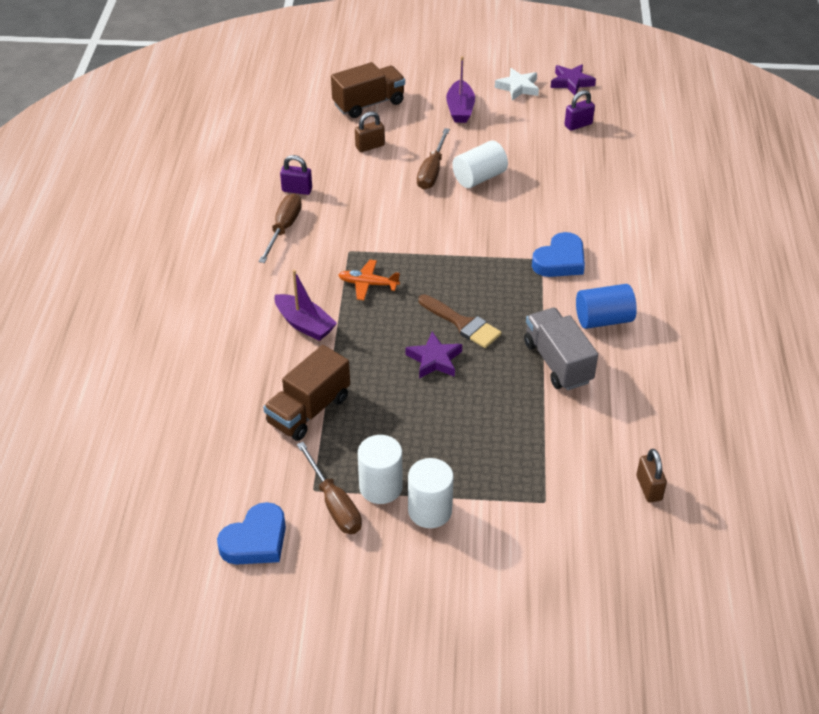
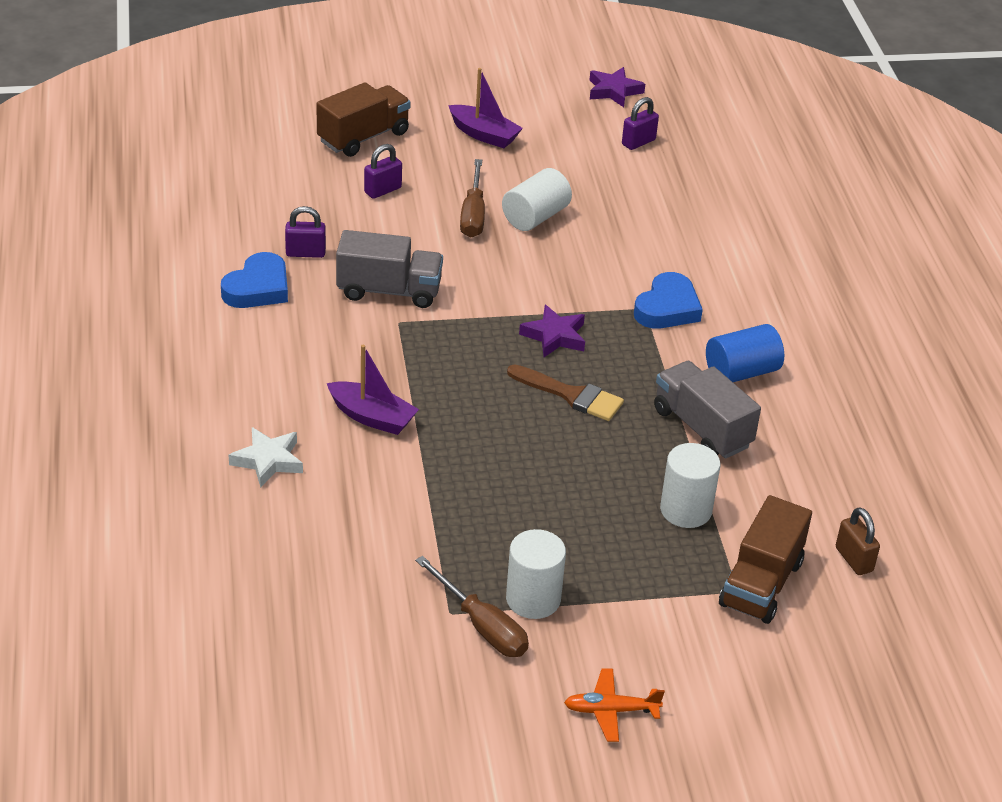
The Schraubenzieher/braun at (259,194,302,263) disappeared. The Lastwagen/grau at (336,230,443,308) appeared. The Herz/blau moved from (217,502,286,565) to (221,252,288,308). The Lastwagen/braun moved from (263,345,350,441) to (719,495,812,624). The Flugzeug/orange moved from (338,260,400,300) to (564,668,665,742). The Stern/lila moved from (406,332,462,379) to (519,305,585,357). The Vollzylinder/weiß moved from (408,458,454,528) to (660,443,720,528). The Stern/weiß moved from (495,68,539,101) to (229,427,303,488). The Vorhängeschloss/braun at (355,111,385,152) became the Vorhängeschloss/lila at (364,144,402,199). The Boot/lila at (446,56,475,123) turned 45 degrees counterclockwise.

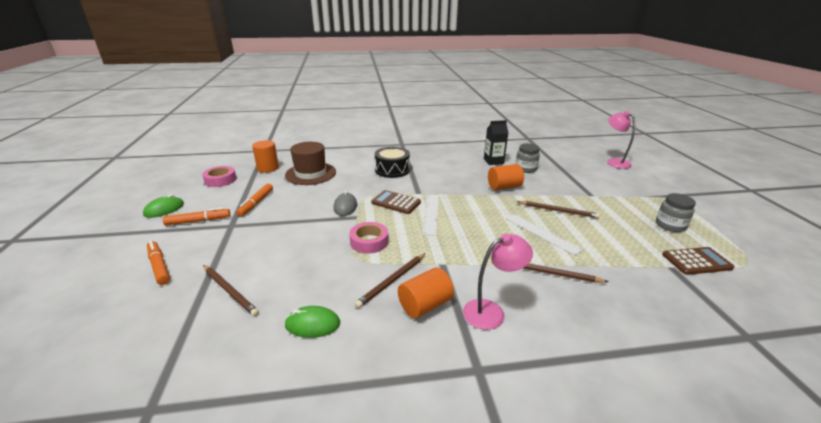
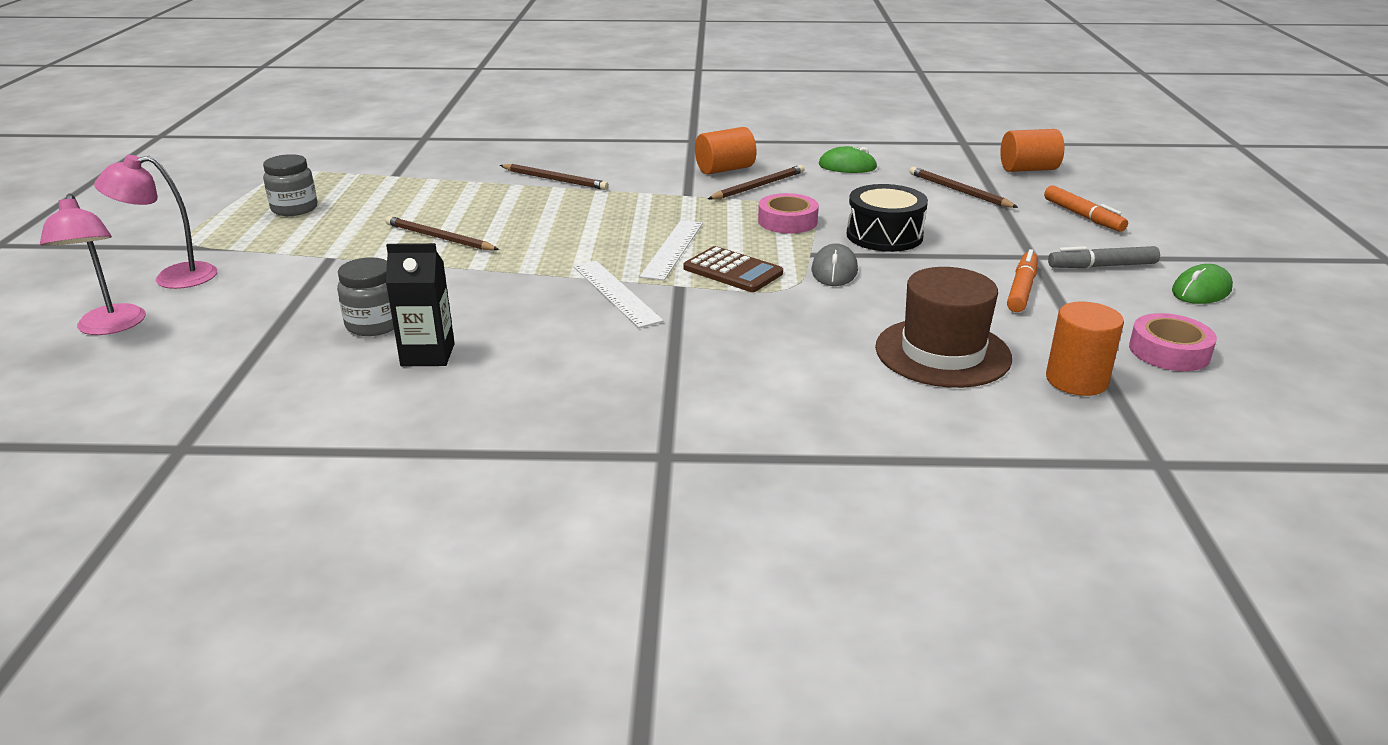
The Taschenrechner/braun at (662,247,735,275) disappeared. The Trommel/schwarz moved from (375,147,410,178) to (847,184,928,252). The Lampe/rosa moved from (463,234,533,330) to (94,155,217,289). The Vollzylinder/orange moved from (488,164,524,190) to (1000,129,1064,172). The Lineal/weiß moved from (506,214,584,256) to (573,261,663,328). The Filzstift/orange at (163,207,230,226) became the Filzstift/grau at (1048,246,1160,268).

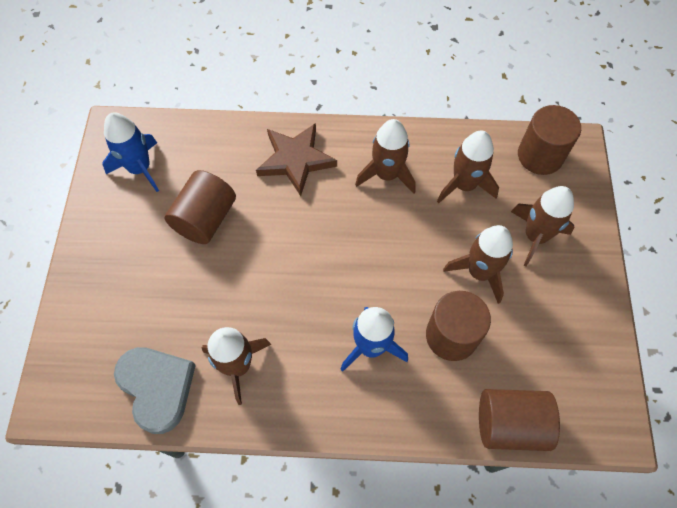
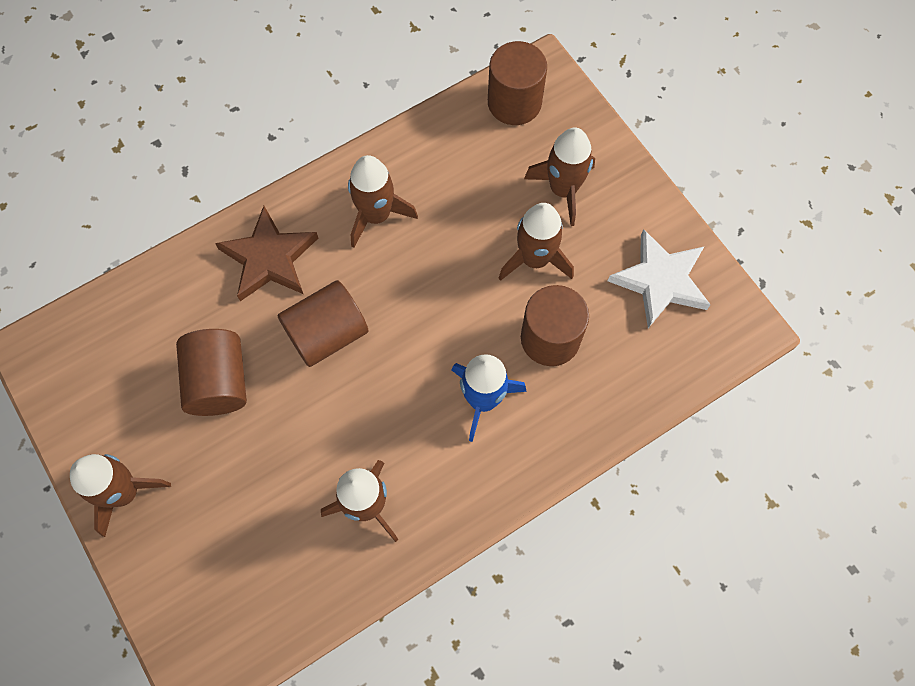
The Rakete/blau at (103,112,159,192) disappeared. The Herz/grau at (114,347,196,434) disappeared. The Stern/weiß at (608,229,711,328) appeared. The Rakete/braun moved from (437,130,499,203) to (70,454,171,537). The Vollzylinder/braun moved from (479,389,560,451) to (278,280,368,367).

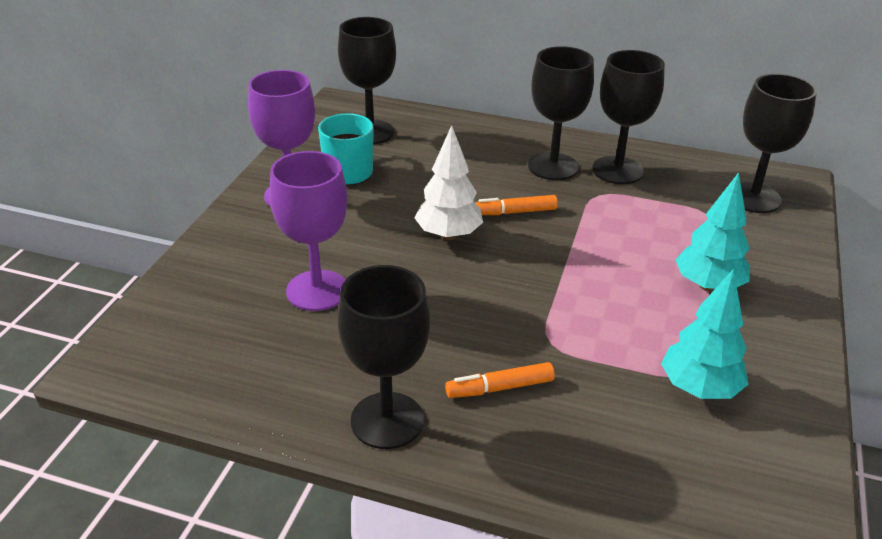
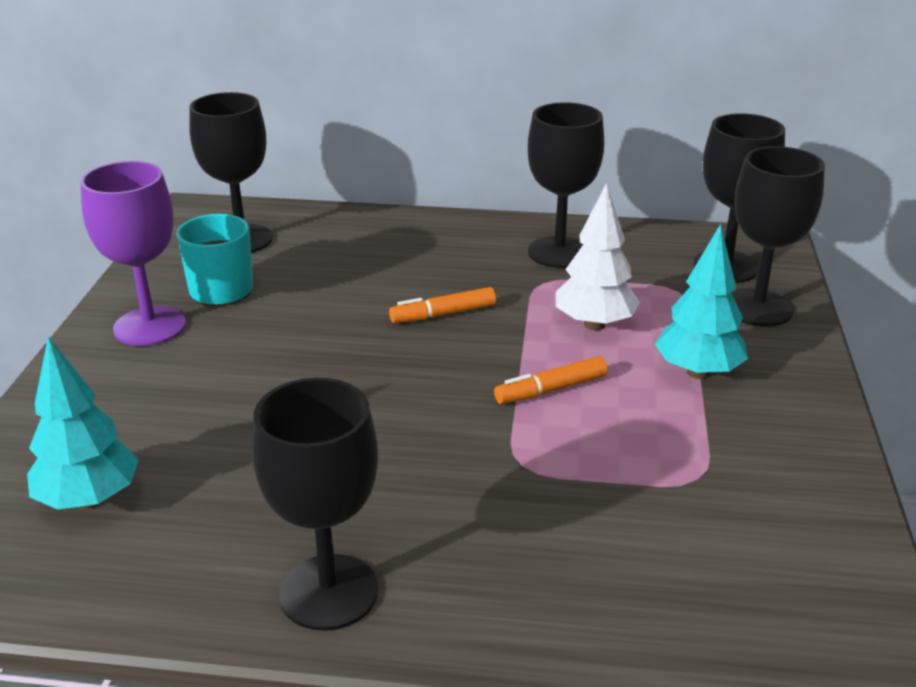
The Kelch/lila at (270,151,348,311) disappeared. The Baum/weiß moved from (415,125,483,240) to (556,183,640,331). The Filzstift/orange moved from (445,362,555,398) to (494,356,608,404). The Kelch/schwarz moved from (528,46,594,180) to (731,146,825,327). The Baum/türkis moved from (661,269,748,399) to (27,337,139,510).

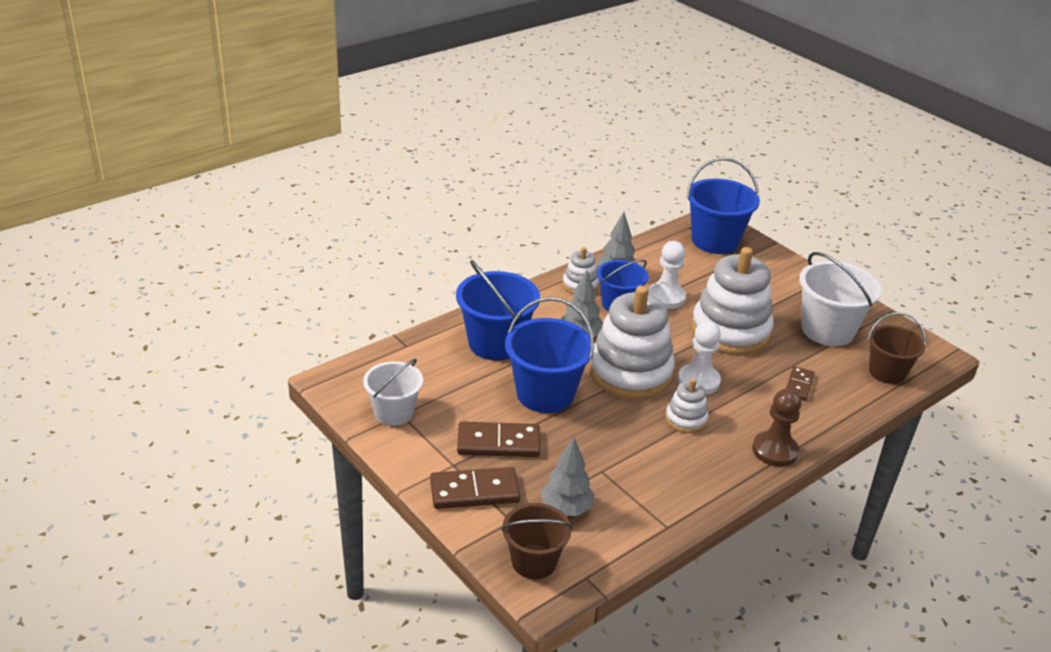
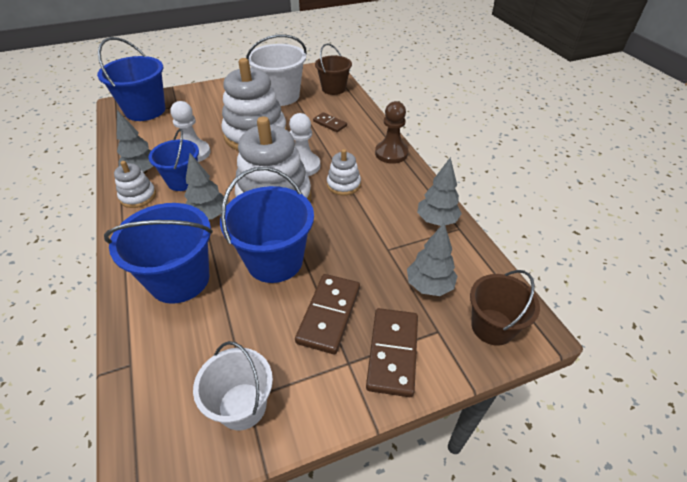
The Baum/grau at (417,157,462,226) appeared.

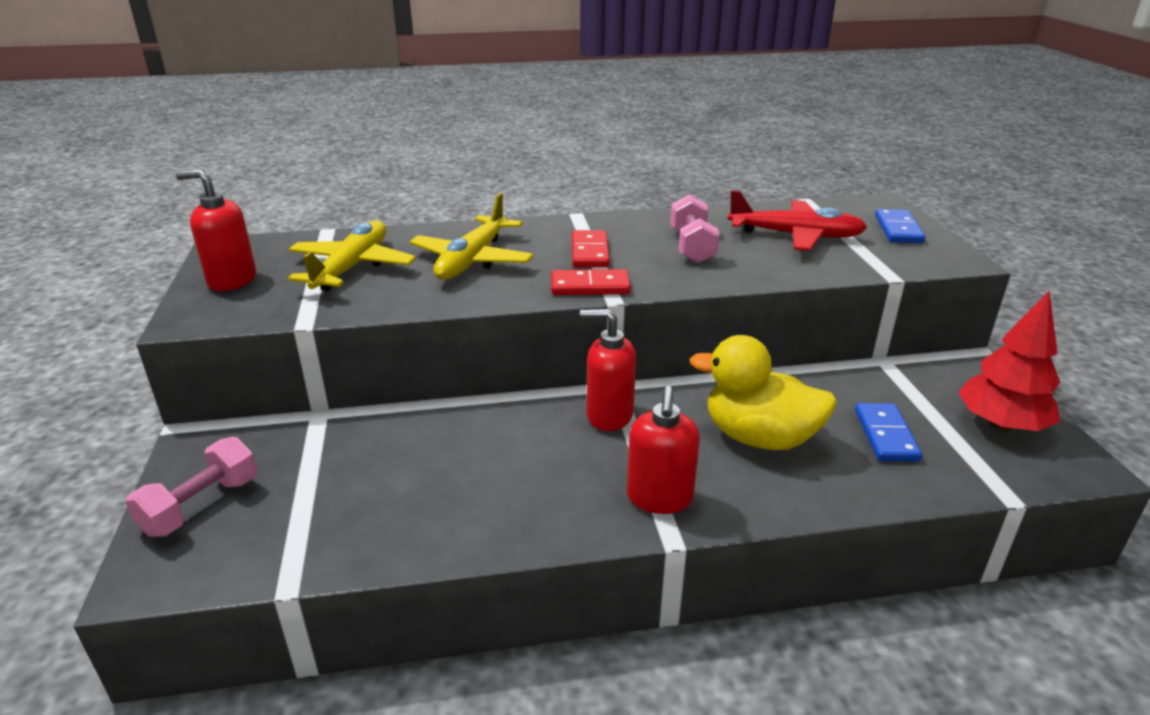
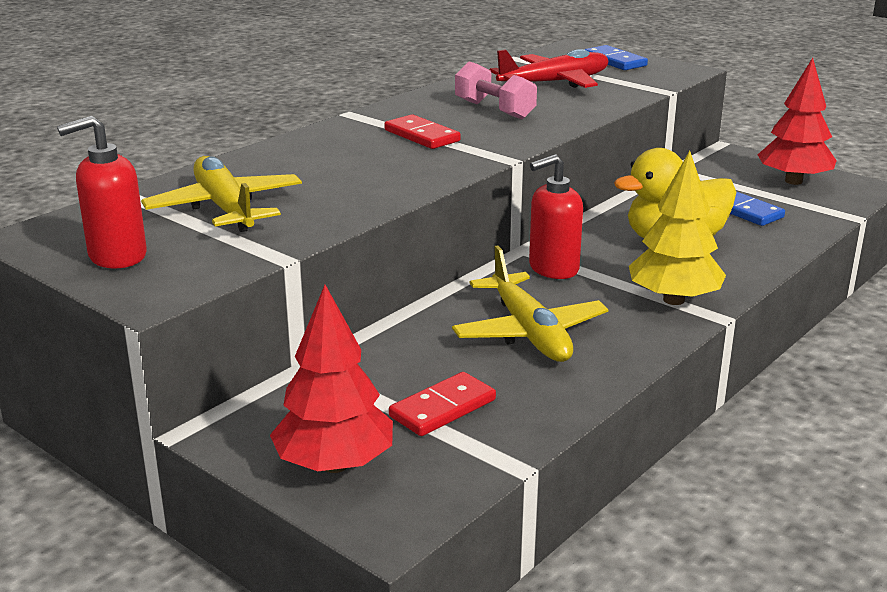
The Flugzeug/gelb moved from (410,193,534,280) to (452,246,608,362). The Dominostein/rot moved from (551,269,631,295) to (389,372,496,436). The Hantel/rosa at (125,437,257,537) was replaced by the Baum/rot at (270,285,393,473). The Seifenspender/rot at (627,386,700,514) was replaced by the Baum/gelb at (629,151,726,305).

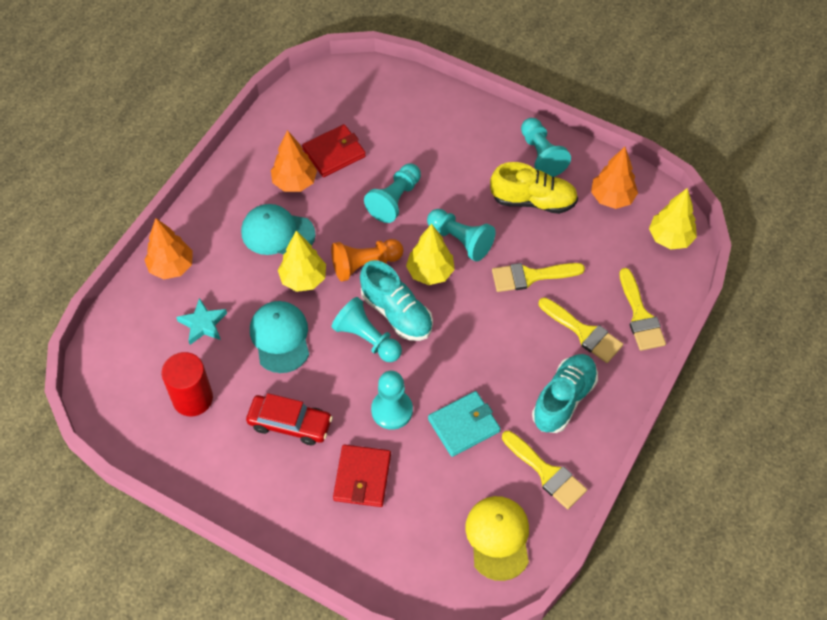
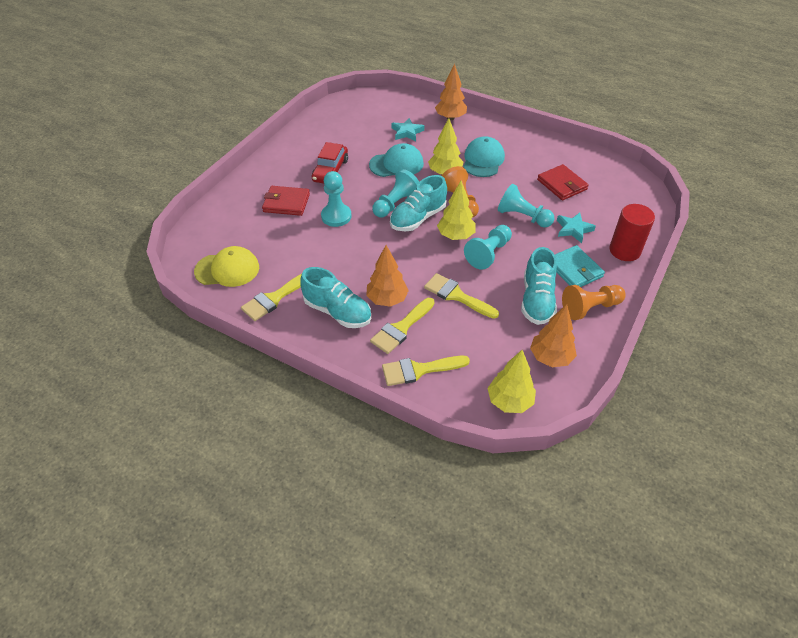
The Stern/türkis at (557,213,596,243) appeared. The Vollzylinder/rot moved from (161,352,213,416) to (609,204,655,261). The Baum/orange moved from (271,130,317,192) to (366,245,409,307). The Geldbörse/türkis moved from (428,391,501,457) to (555,245,605,287). The Schuh/gelb at (490,162,578,214) became the Schuh/türkis at (521,247,557,325). The Bauer/türkis at (521,118,571,177) became the Bauer/orange at (562,285,626,320). The Pinsel/gelb at (492,263,585,292) turned 45 degrees counterclockwise.

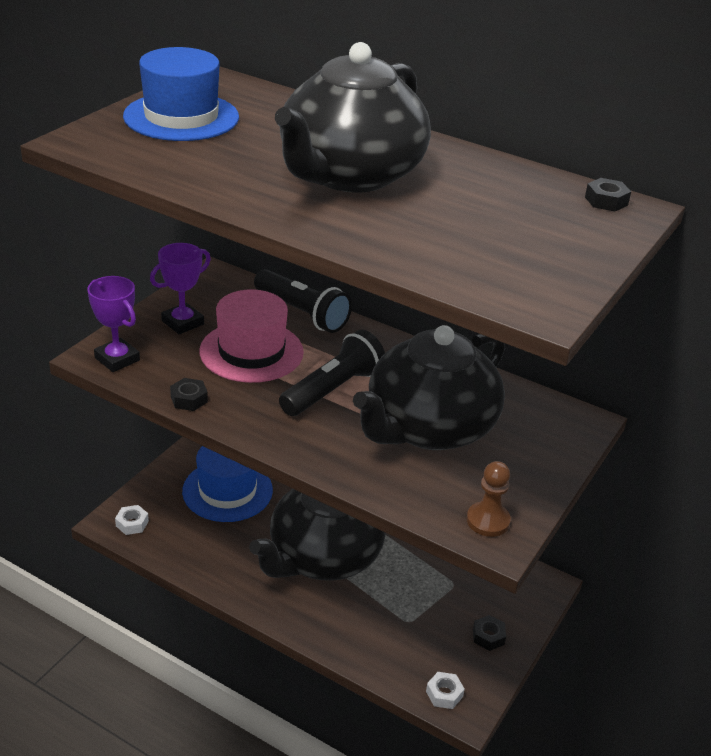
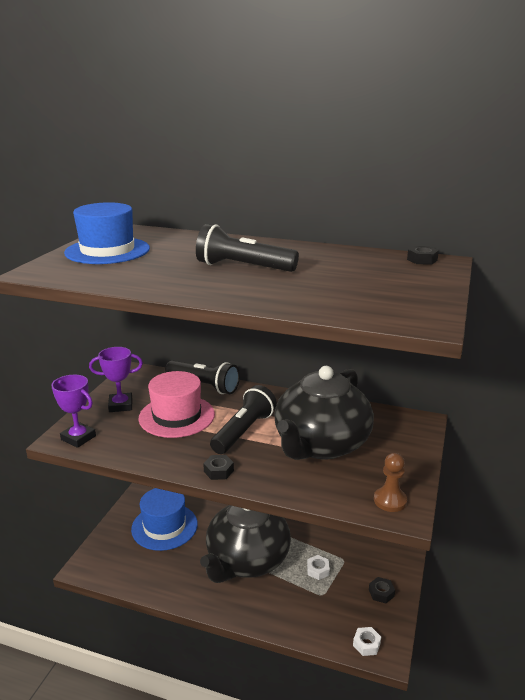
The Sechskantmutter/weiß moved from (115,505,149,535) to (307,555,330,580). The Sechskantmutter/schwarz moved from (170,378,208,411) to (203,455,234,480). The Teekanne/schwarz at (275,42,431,193) was replaced by the Taschenlampe/schwarz at (196,224,299,272). The Pokal/lila at (150,243,211,334) turned 45 degrees clockwise.

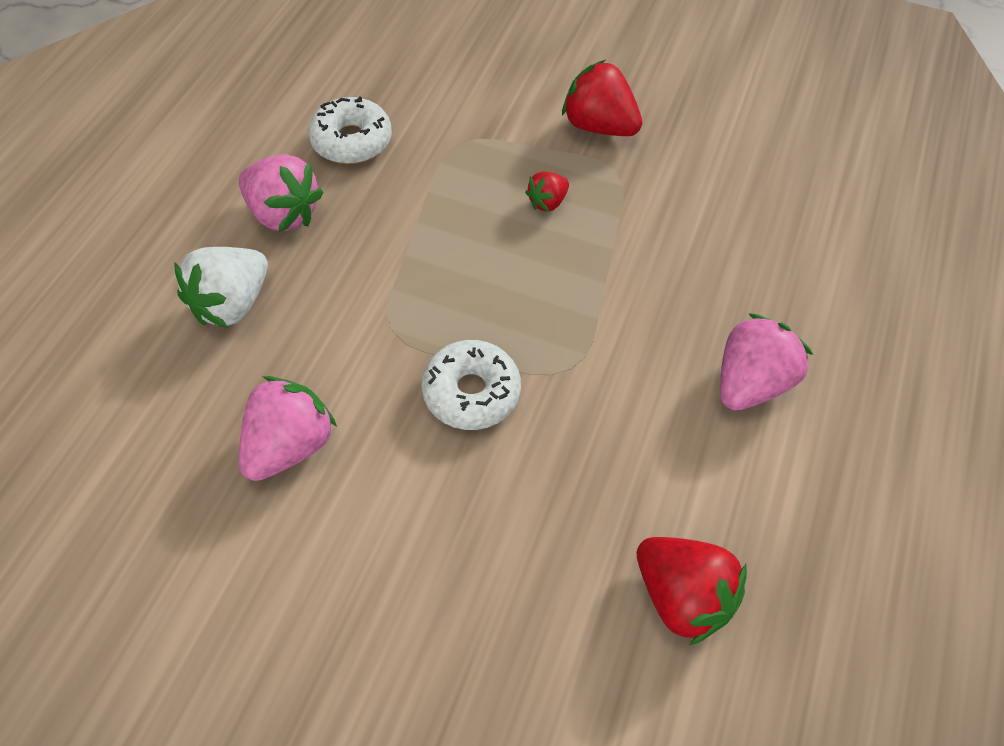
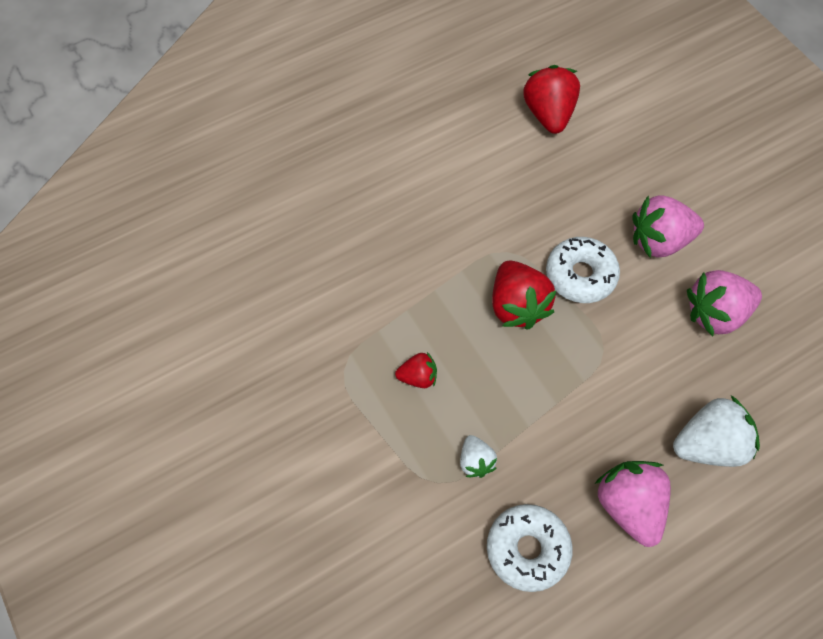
The Erdbeere/weiß at (460,435,497,478) appeared. The Erdbeere/rot moved from (562,60,642,136) to (492,260,556,330). The Erdbeere/rosa moved from (720,313,813,410) to (633,195,704,258).

